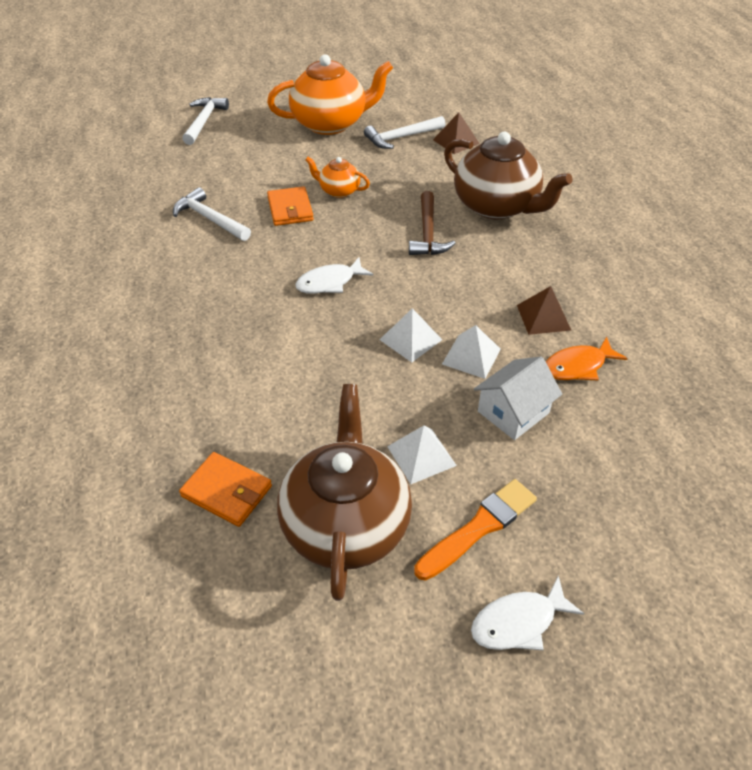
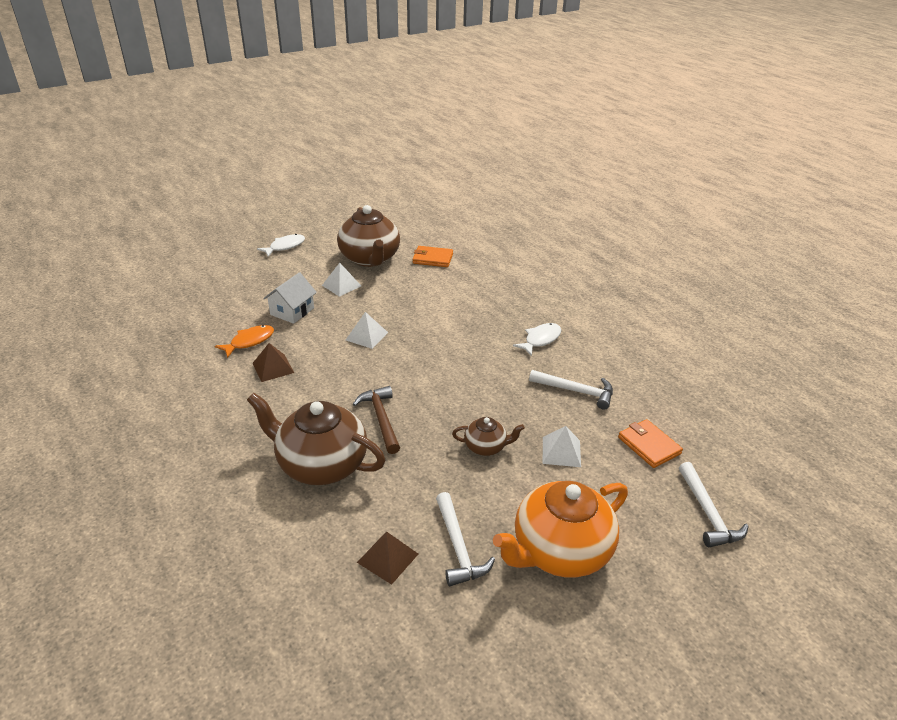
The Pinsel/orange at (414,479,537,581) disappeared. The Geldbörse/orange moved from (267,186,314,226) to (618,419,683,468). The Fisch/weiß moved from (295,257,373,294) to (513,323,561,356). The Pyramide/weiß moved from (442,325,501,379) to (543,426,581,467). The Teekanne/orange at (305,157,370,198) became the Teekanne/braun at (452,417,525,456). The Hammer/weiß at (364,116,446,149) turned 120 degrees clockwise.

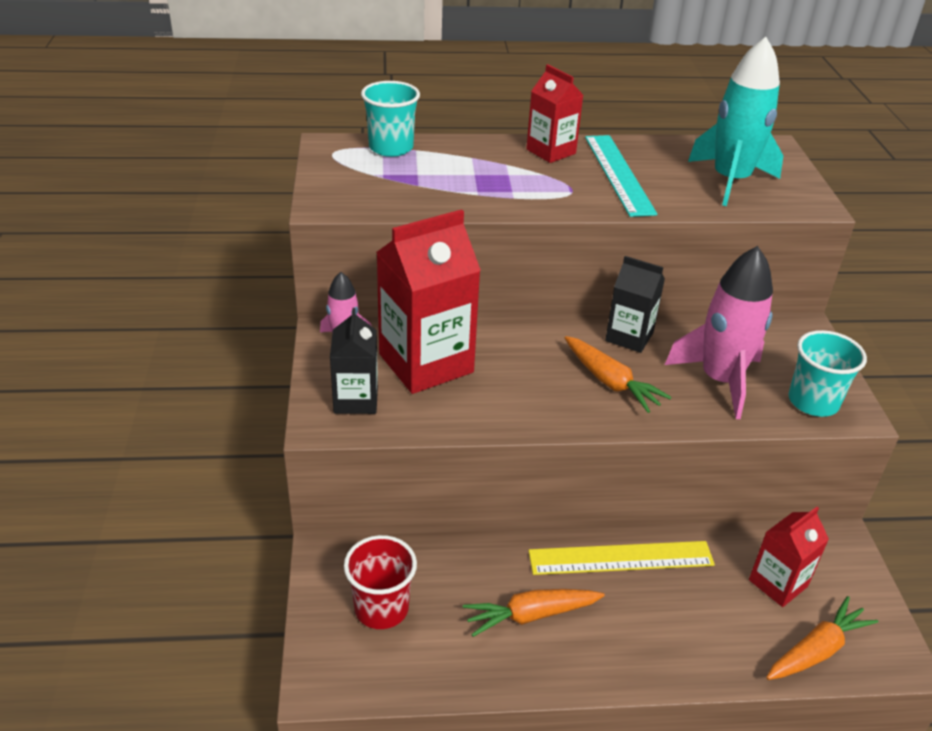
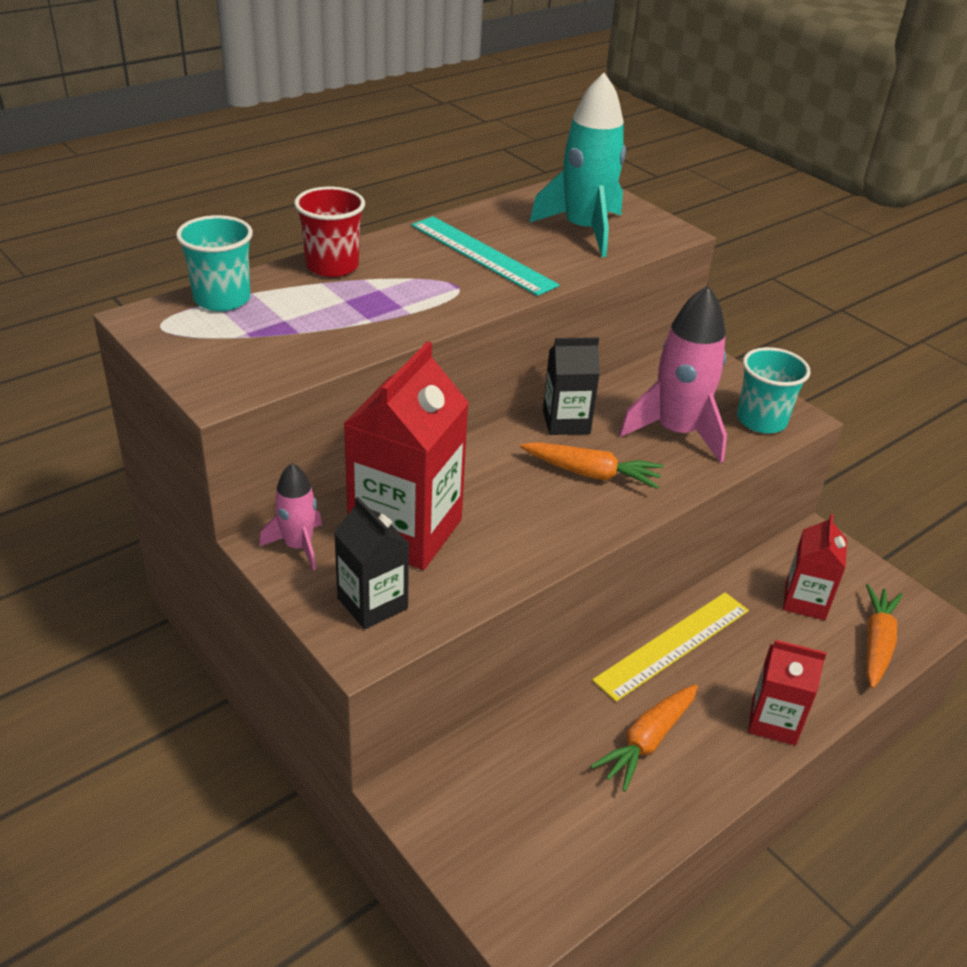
The Becher/rot moved from (344,535,417,629) to (294,187,365,277). The Getränkekarton/rot moved from (526,64,583,163) to (748,640,827,745).

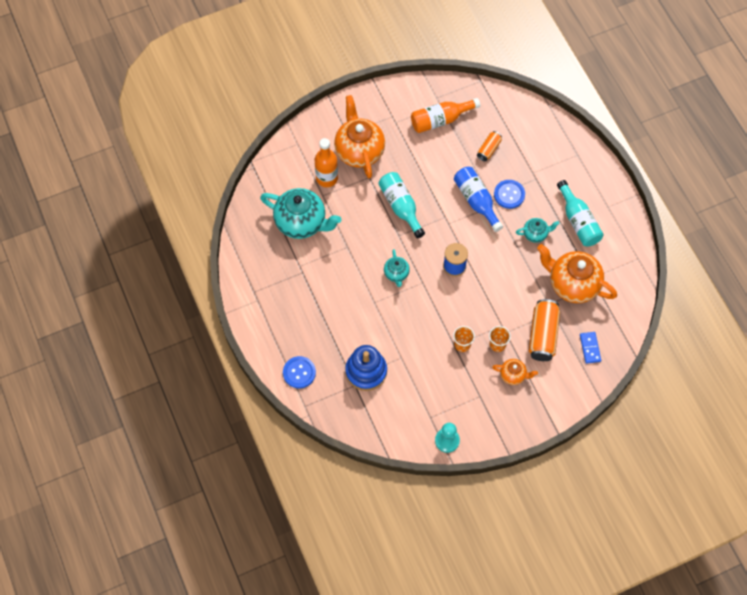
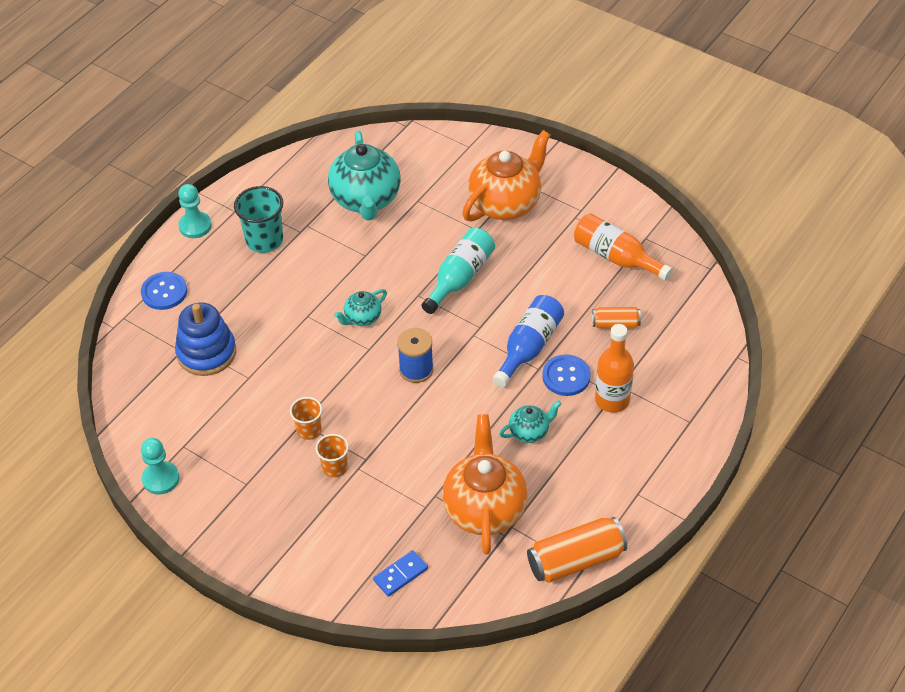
The Teekanne/orange at (492,359,538,385) disappeared. The Flasche/türkis at (557,180,604,247) disappeared. The Bauer/türkis at (178,184,212,238) appeared. The Becher/türkis at (234,186,283,253) appeared. The Flasche/orange moved from (314,138,338,187) to (595,324,634,413). The Dose/orange moved from (529,299,560,361) to (527,517,627,583). The Teekanne/türkis at (516,218,560,243) turned 75 degrees counterclockwise.

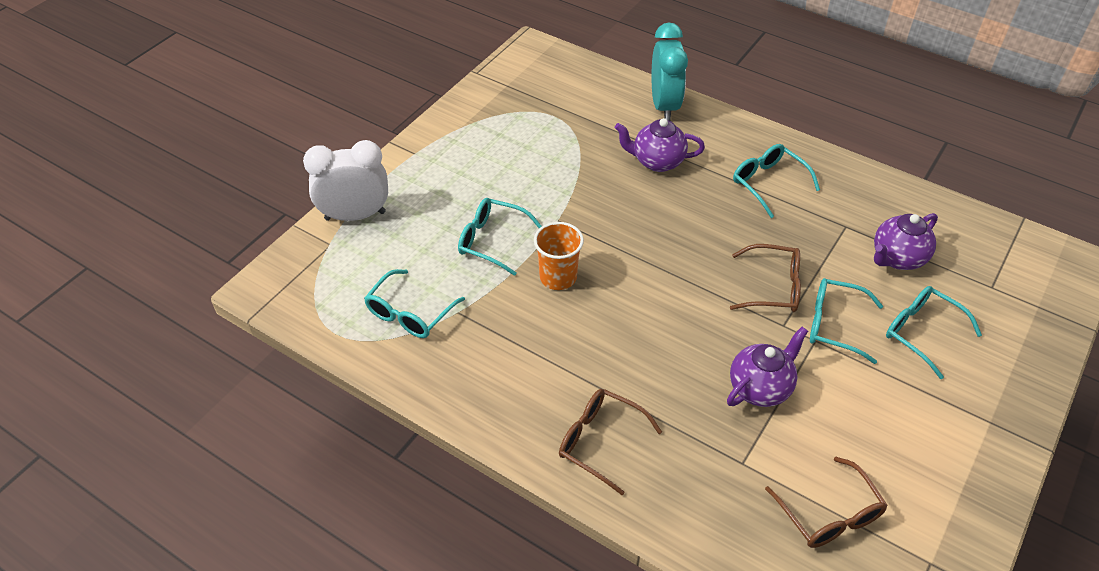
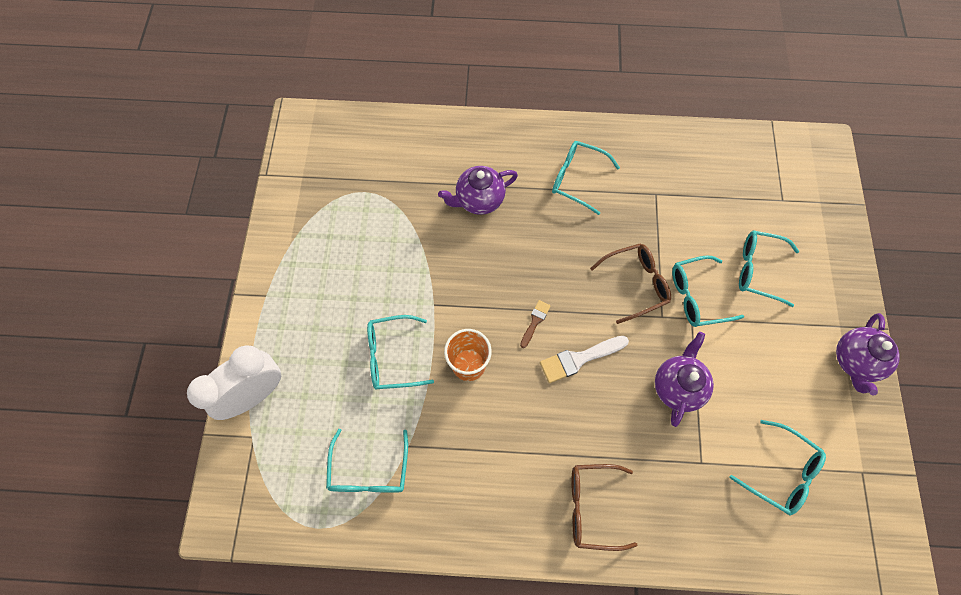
The Wecker/türkis at (652,23,688,121) disappeared. The Pinsel/braun at (520,300,551,348) appeared. The Pinsel/weiß at (540,336,629,383) appeared. The Teekanne/lila moved from (874,213,938,270) to (836,313,900,395). The Brille/braun at (765,457,888,548) became the Brille/türkis at (729,420,826,515).

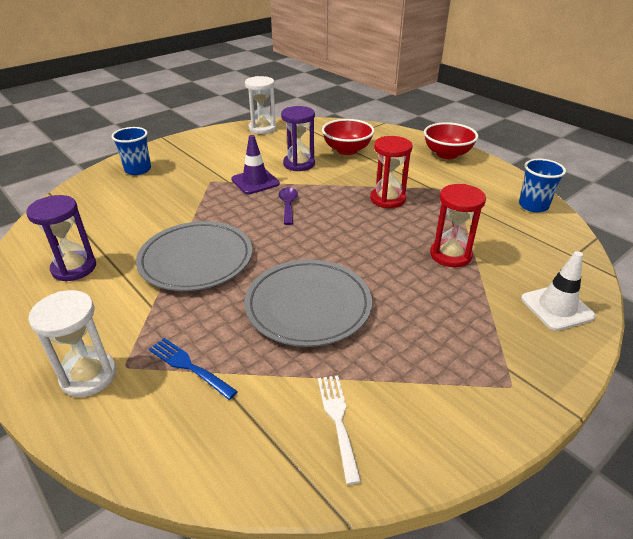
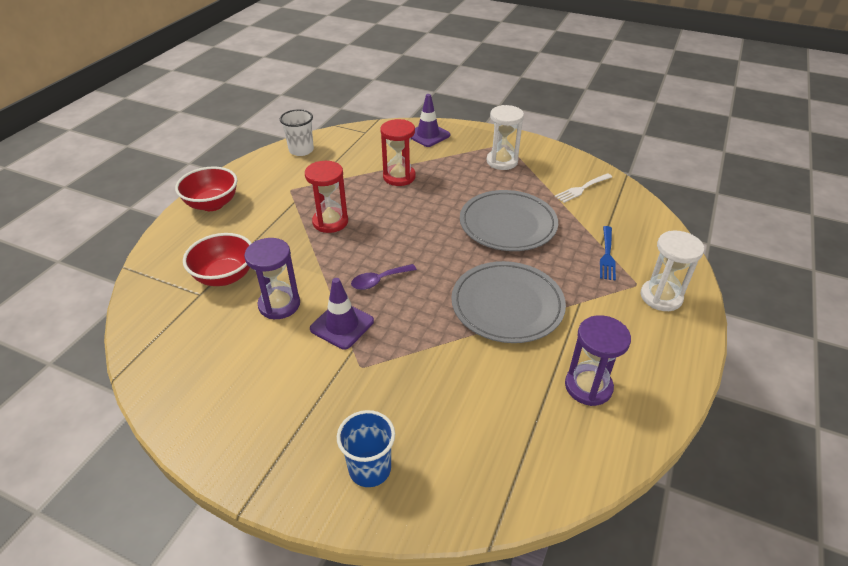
The Sanduhr/weiß moved from (245,76,277,134) to (487,105,524,170). The Becher/blau at (519,159,566,212) became the Becher/weiß at (280,109,314,156). The Leitkegel/weiß at (521,251,596,331) became the Leitkegel/lila at (411,94,450,147).

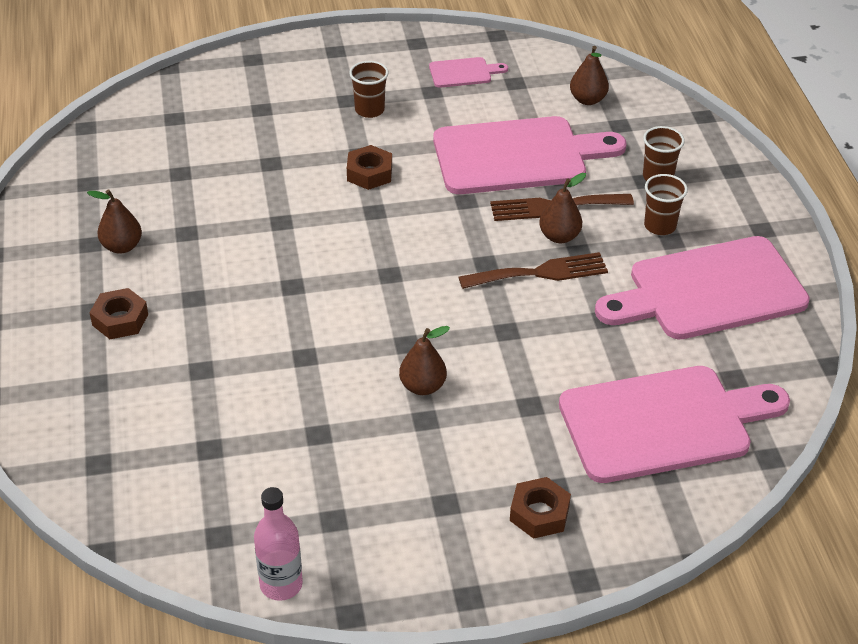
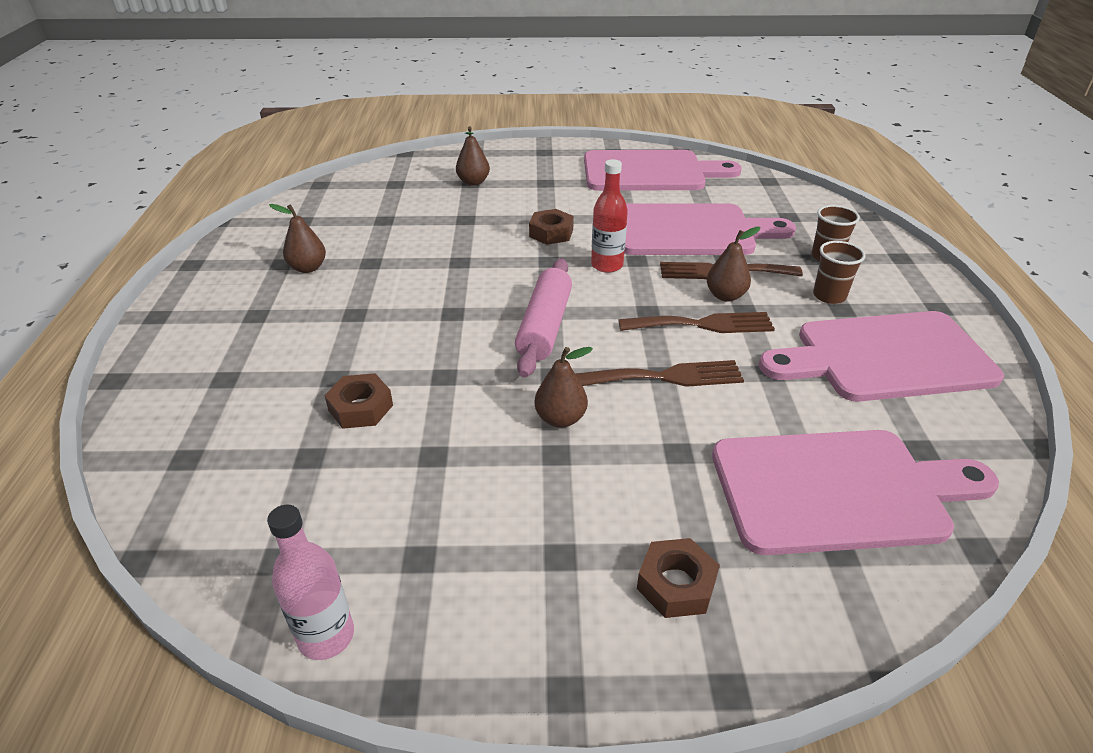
The Becher/braun at (349,61,388,118) disappeared. The Nudelholz/rosa at (515,259,572,378) appeared. The Gabel/braun at (576,360,744,387) appeared. The Flasche/rot at (591,159,628,273) appeared. The Sechskantmutter/braun moved from (89,288,148,339) to (324,373,393,429). The Birne/braun moved from (570,46,609,105) to (456,126,490,186). The Schneidebrett/rosa at (429,57,508,88) changed to 2.30 times the size.

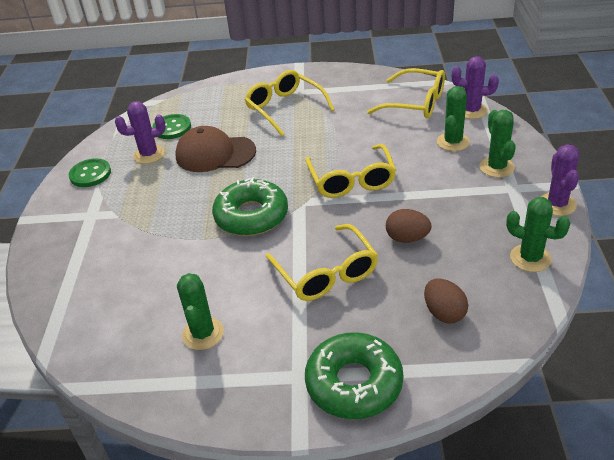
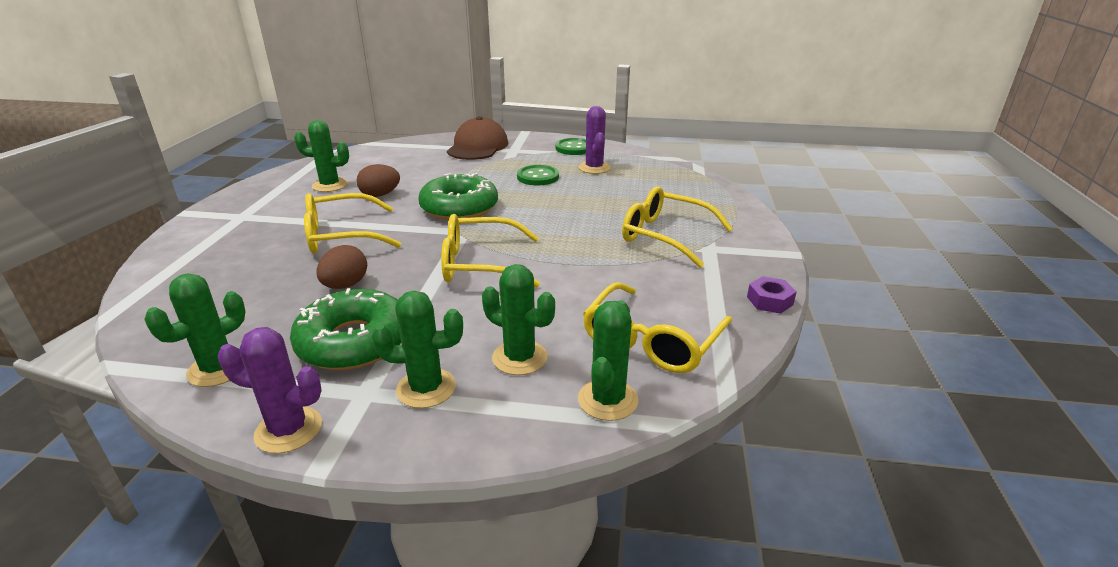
The Sechskantmutter/lila at (747,276,796,314) appeared. The Knopf/grün moved from (152,114,191,139) to (517,165,559,186). The Kappe/braun moved from (175,126,256,172) to (447,116,508,160). The Donut/grün moved from (305,332,403,419) to (290,288,401,370). The Ei/braun moved from (424,279,468,323) to (356,164,400,197). The Kaktus/lila at (452,56,499,119) became the Kaktus/grün at (578,300,639,421). The Brille/gelb at (244,70,335,136) turned 120 degrees counterclockwise.

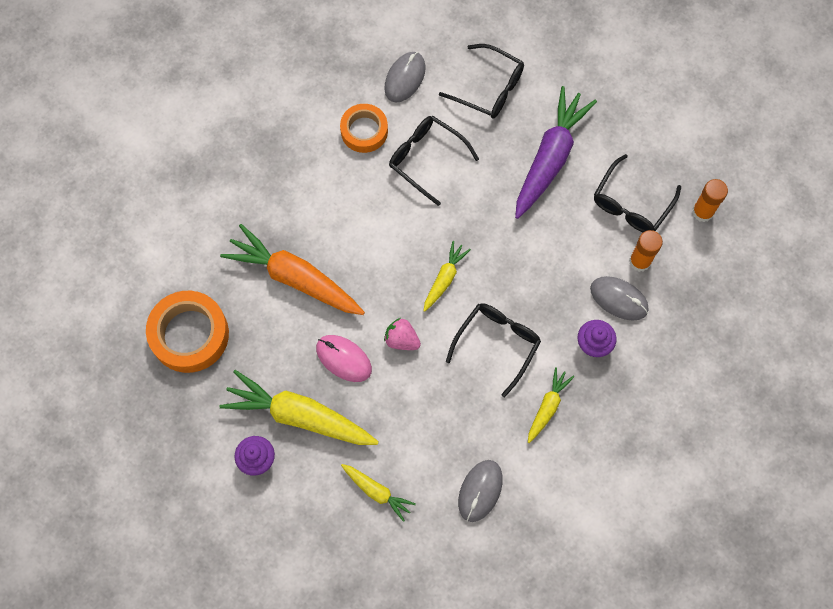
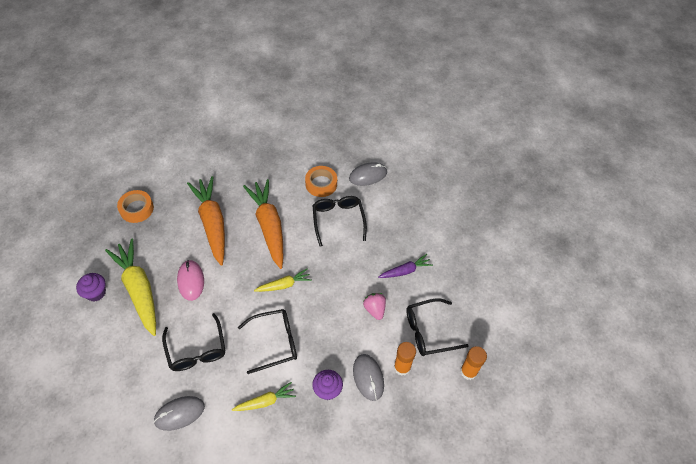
The Karotte/gelb at (341,464,416,522) disappeared. The Karotte/orange at (243,179,283,269) appeared. The Erdbeere/rosa moved from (384,318,421,350) to (363,293,386,320). The Brille/schwarz moved from (439,44,524,119) to (162,313,226,371). The Klebeband/orange at (146,291,229,373) changed to 0.64 times the size. The Karotte/lila at (515,86,597,219) changed to 0.51 times the size.

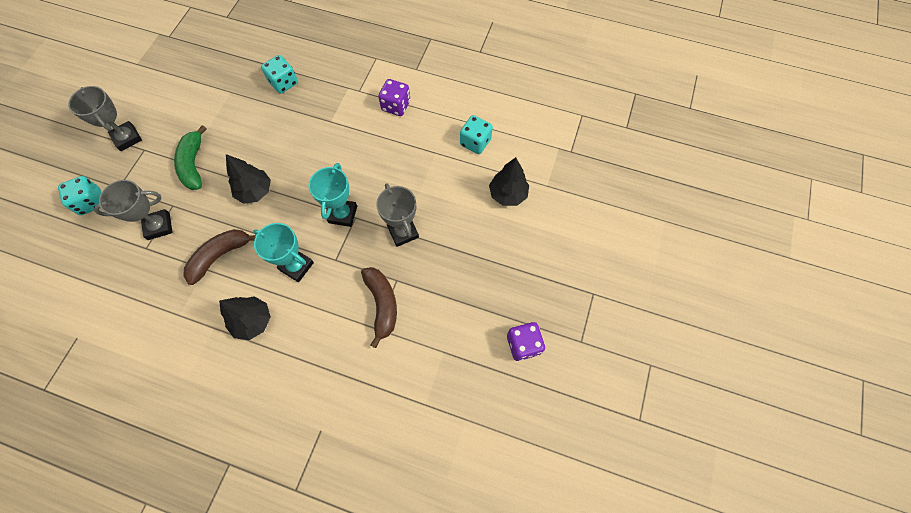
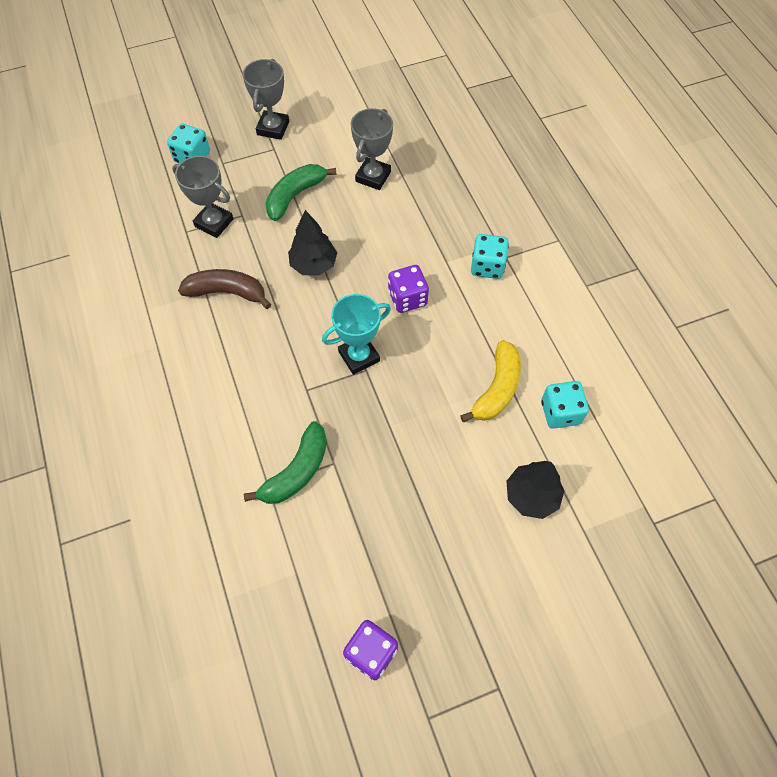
The Baum/schwarz at (219,296,271,340) disappeared. The Pokal/türkis at (253,223,314,282) disappeared. The Banane/gelb at (460,340,521,422) appeared. The Spielwürfel/türkis moved from (261,55,298,94) to (471,234,509,279). The Pokal/grau moved from (376,183,419,247) to (351,108,393,190). The Spielwürfel/lila moved from (378,79,410,116) to (388,265,429,313). The Banane/braun at (361,267,397,348) became the Banane/grün at (244,421,327,504).

